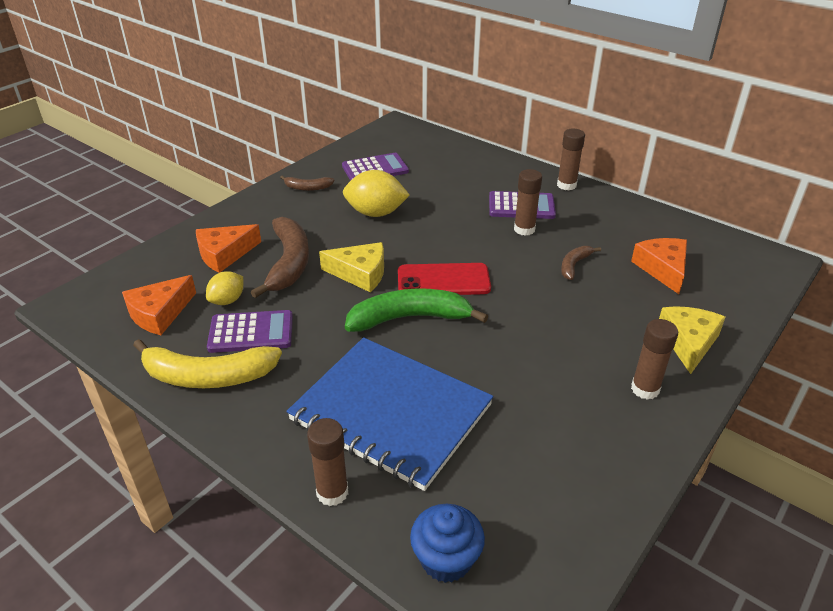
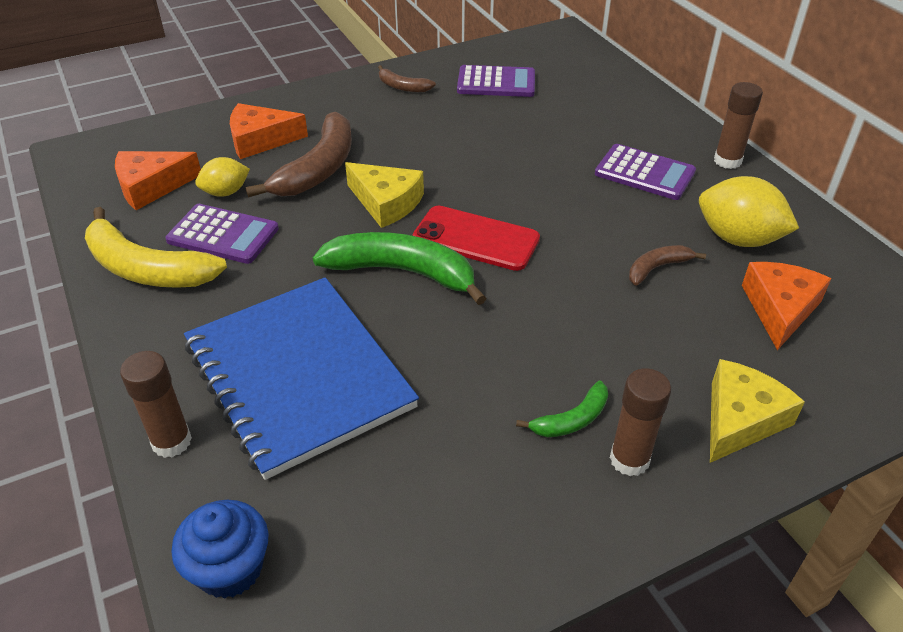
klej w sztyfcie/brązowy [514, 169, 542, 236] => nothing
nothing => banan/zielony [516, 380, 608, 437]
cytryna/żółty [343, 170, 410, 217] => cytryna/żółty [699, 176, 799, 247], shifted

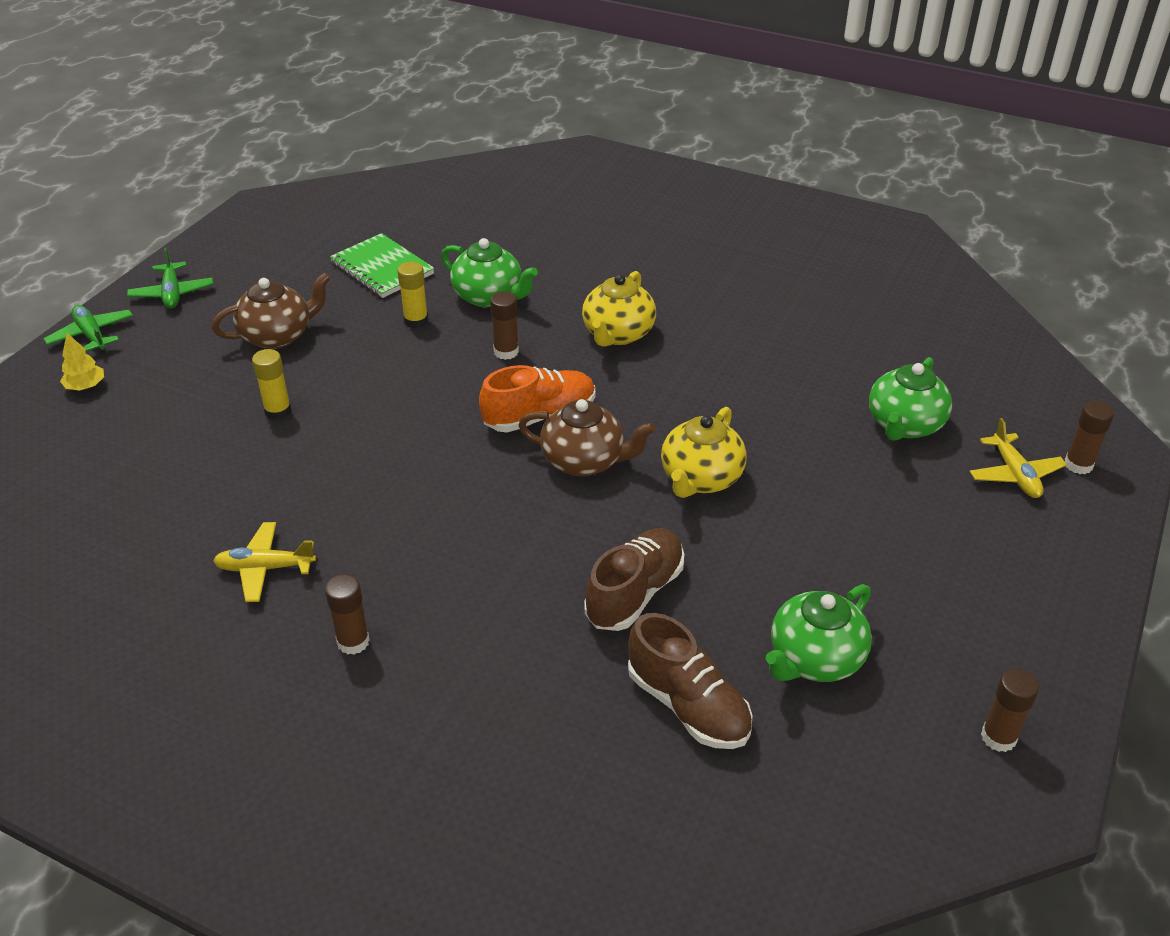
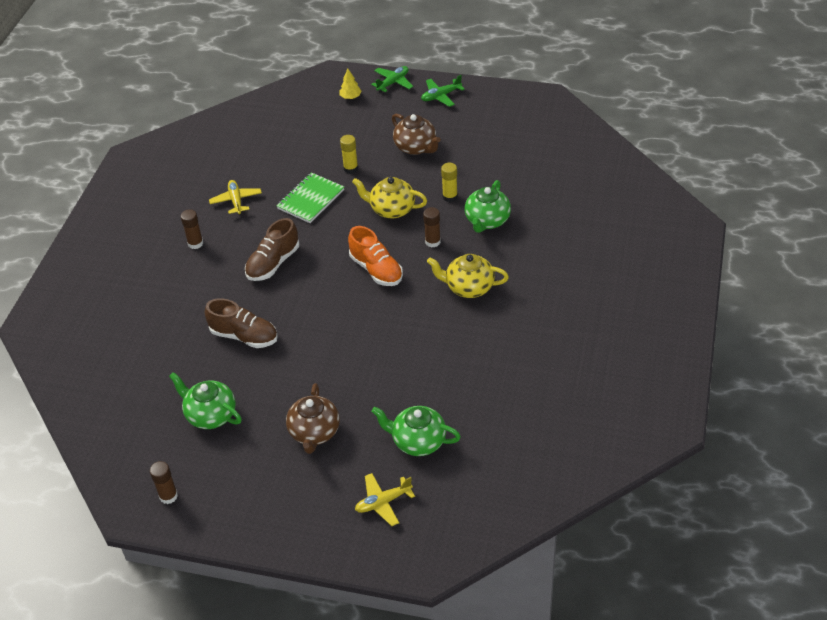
klej w sztyfcie/brązowy [1065, 401, 1114, 474] => nothing
zeszyt/zielony [330, 233, 434, 298] => zeszyt/zielony [276, 172, 344, 223], shifted
imbryk/brązowy [519, 399, 656, 476] => imbryk/brązowy [286, 383, 340, 454], shifted
but/brązowy [628, 613, 753, 749] => but/brązowy [245, 218, 299, 281], shifted
imbryk/żółty [661, 407, 747, 498] => imbryk/żółty [352, 177, 427, 218], shifted

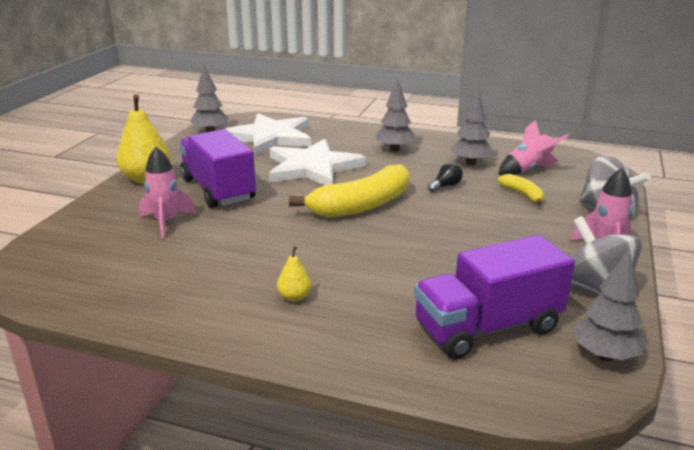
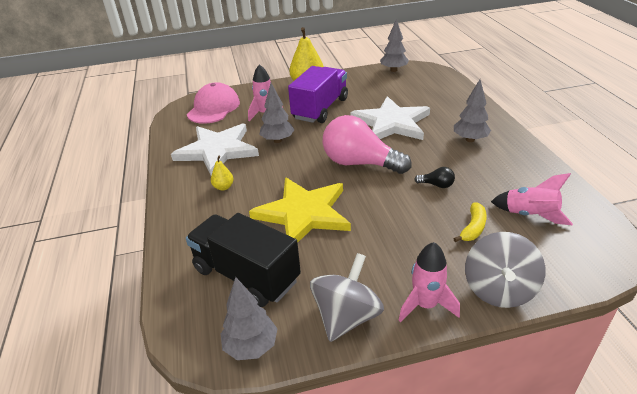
nothing => czapka/różowy [187, 82, 240, 124]
nothing => gwiazda/żółty [249, 178, 351, 242]
gwiazda/biały [225, 113, 311, 156] => gwiazda/biały [171, 123, 259, 175], shifted
drzewko/szary [451, 90, 493, 165] => drzewko/szary [259, 83, 295, 143], shifted
banan/żółty [289, 164, 409, 218] => żarówka/różowy [323, 115, 411, 174]
ciężarówka/fioletowy [414, 235, 575, 359] => ciężarówka/czarny [186, 213, 301, 307]

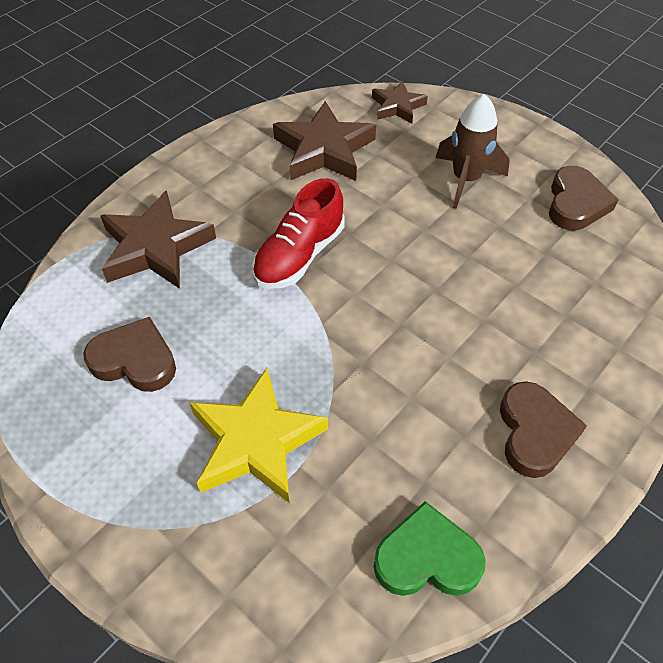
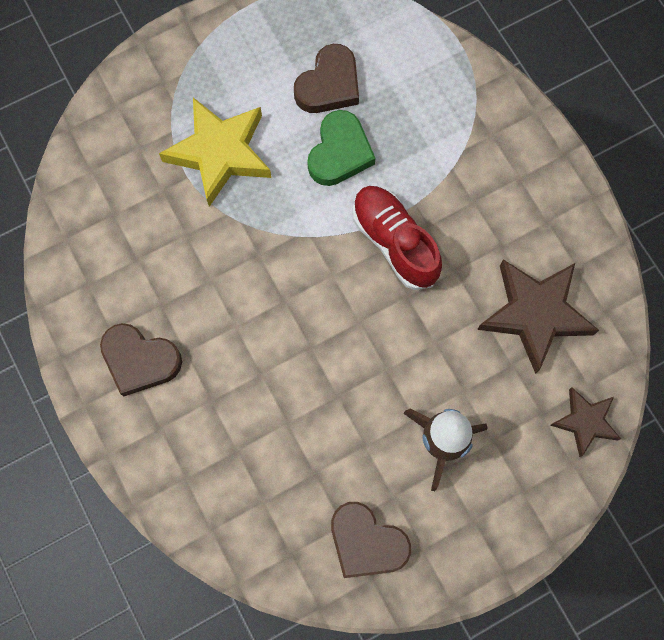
gwiazda/brązowy [100, 190, 216, 289] => nothing
serce/zielony [374, 501, 486, 596] => serce/zielony [307, 110, 376, 186], shifted

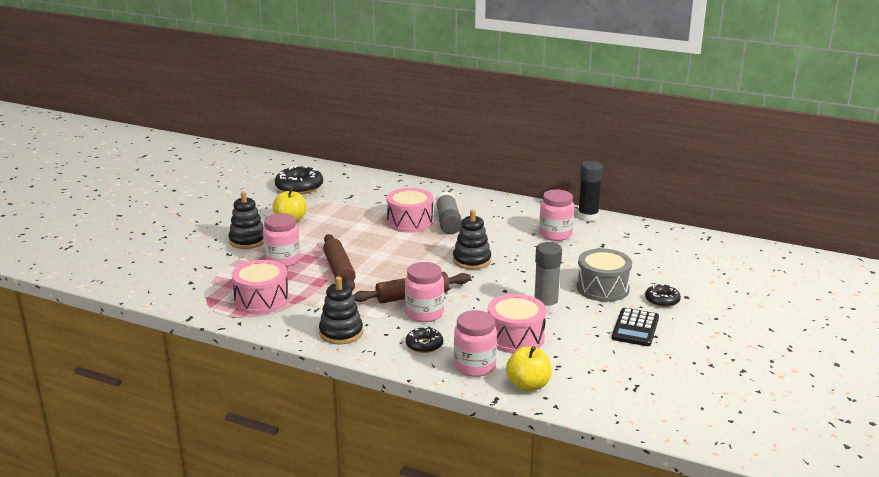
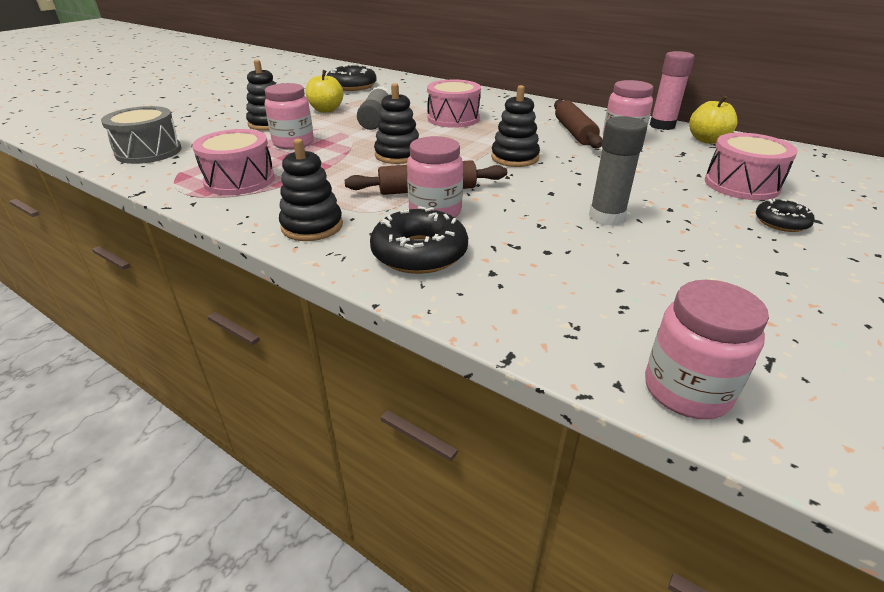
kalkulator/czarny [612, 308, 659, 346] => nothing
nothing => zabawka nakładanka/czarny [374, 83, 419, 164]
wałek do ciasta/brązowy [323, 234, 356, 291] => wałek do ciasta/brązowy [554, 99, 602, 148], shifted
klej w sztyfcie/szary [435, 192, 462, 234] => klej w sztyfcie/szary [357, 86, 391, 130], shifted
słoik/różowy [454, 310, 497, 377] => słoik/różowy [645, 280, 769, 419], shifted
bęben/różowy [488, 294, 546, 353] => bęben/różowy [705, 133, 798, 200], shifted
jabłko/żółty [506, 346, 552, 391] => jabłko/żółty [689, 95, 738, 144], shifted
bęben/szary [576, 249, 632, 302] => bęben/szary [101, 106, 182, 164], shifted
klej w sztyfcie/czarny [578, 161, 603, 221] => klej w sztyfcie/różowy [650, 51, 695, 130]
donut/czarny [406, 327, 443, 353] => donut/czarny [370, 206, 468, 274], x1.73

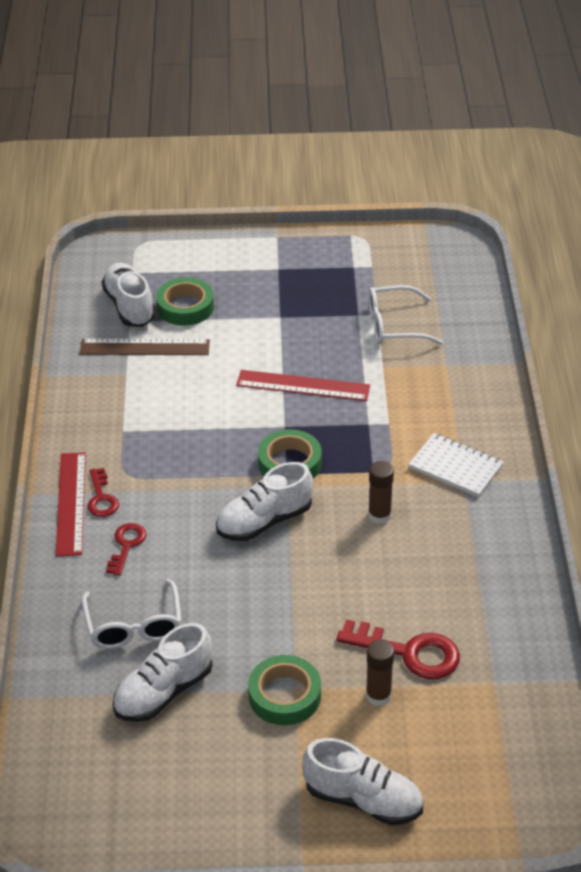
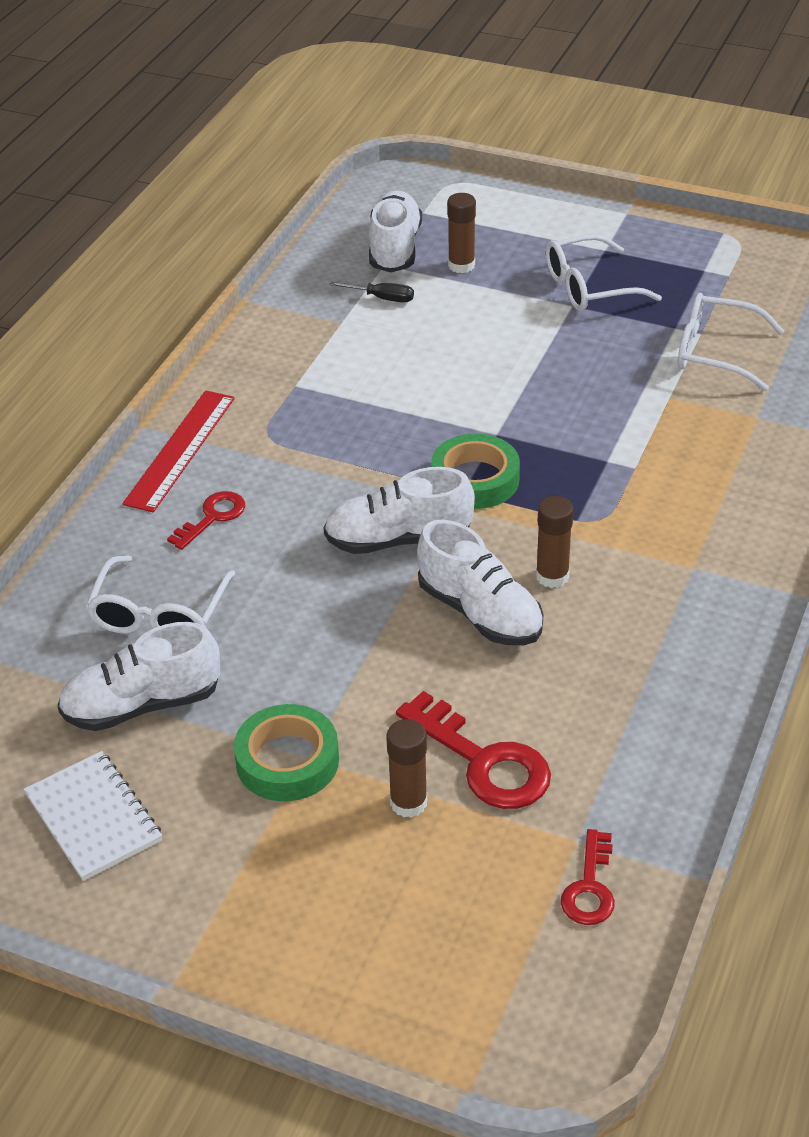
linijka/czerwony [236, 370, 370, 401] => nothing
nothing => okulary/biały [546, 234, 662, 311]
klucz/czerwony [87, 468, 119, 517] => klucz/czerwony [561, 829, 615, 925], shifted
but/biały [302, 738, 423, 825] => but/biały [417, 519, 544, 645], shifted
zeszyt/biały [408, 433, 504, 497] => zeszyt/biały [24, 751, 162, 881], shifted
linijka/brązowy [79, 339, 210, 355] => śrubokręt/czarny [329, 282, 414, 303]
taśma klejąca/zielony [156, 277, 214, 326] => klej w sztyfcie/brązowy [447, 193, 476, 273]

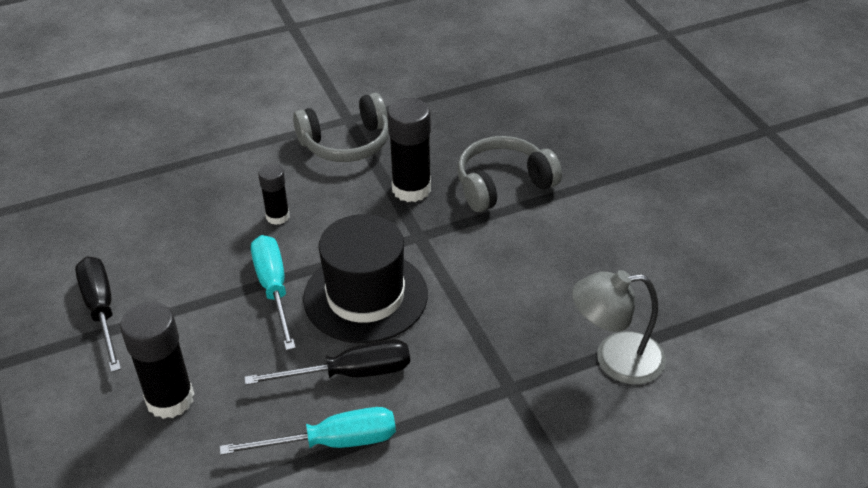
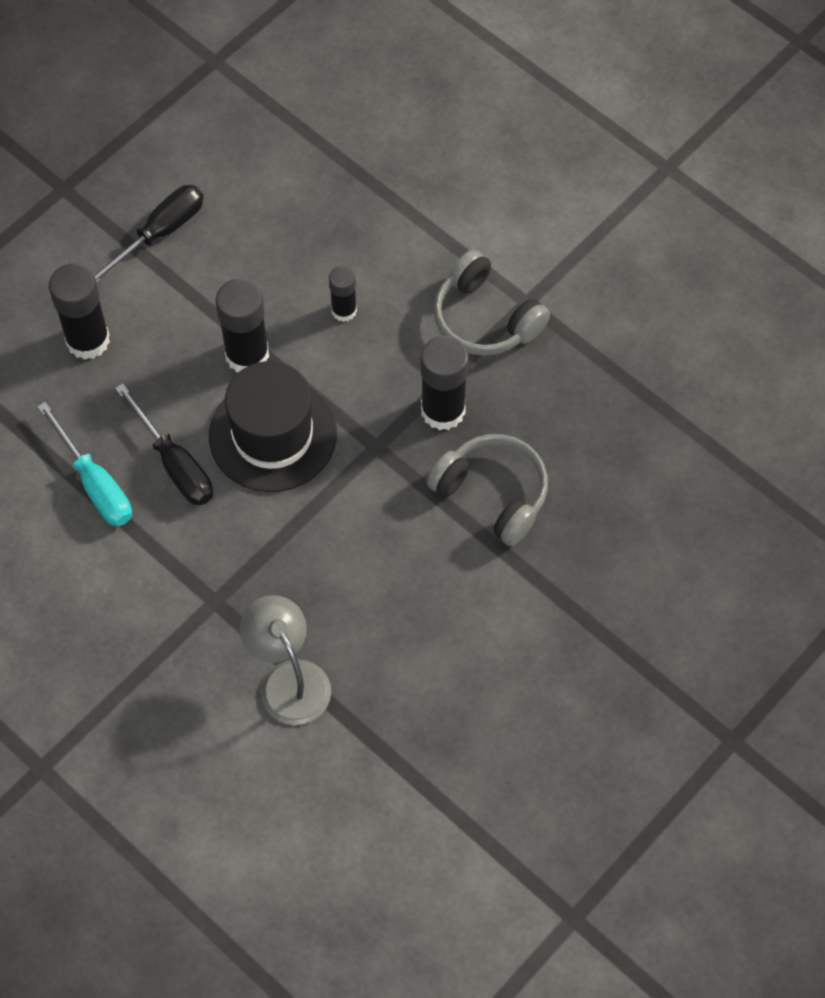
śrubokręt/turkusowy [251, 235, 296, 351] => klej w sztyfcie/czarny [216, 279, 269, 372]

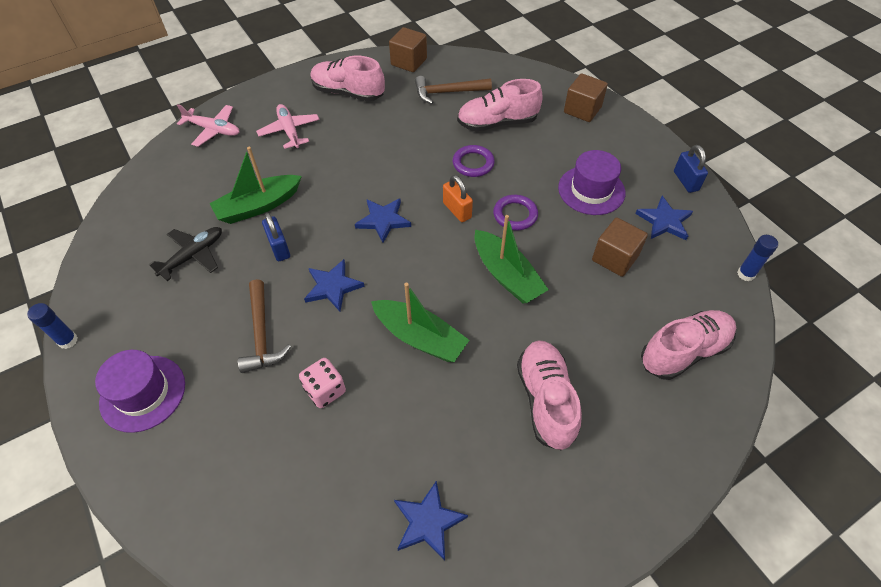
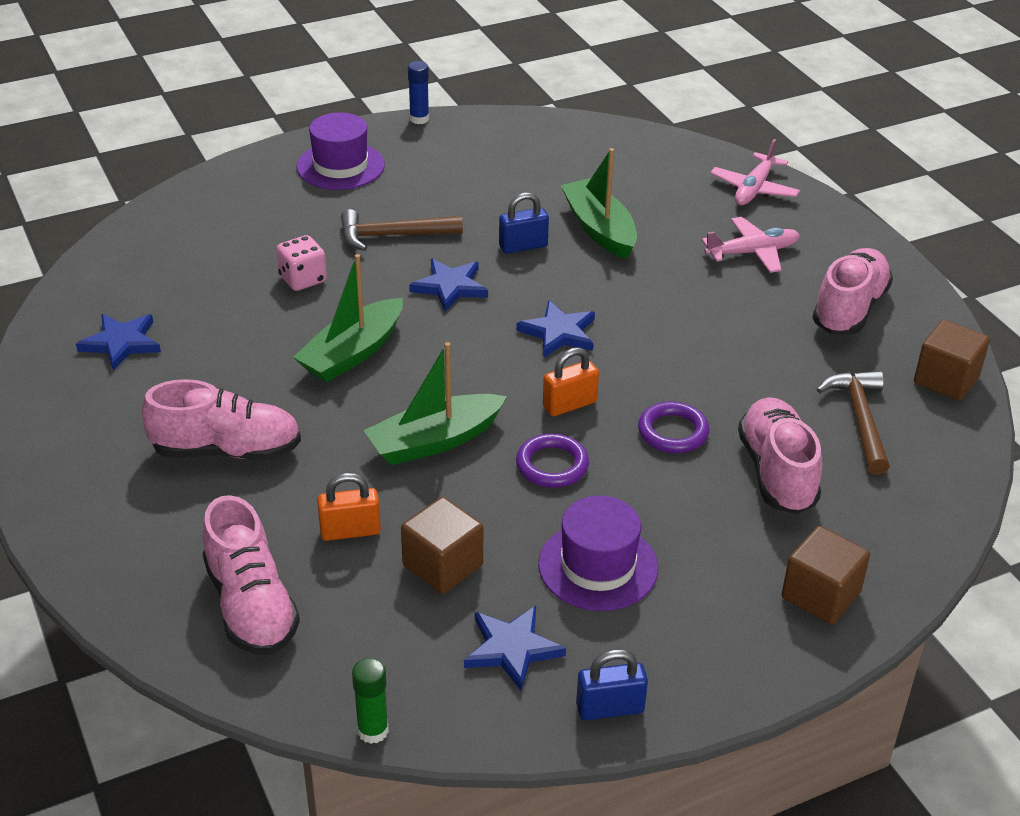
samolot/czarny [149, 227, 222, 281] => nothing
nothing => kłódka/pomarańczowy [317, 473, 381, 541]
klej w sztyfcie/niebieski [737, 235, 778, 281] => klej w sztyfcie/zielony [352, 658, 389, 744]

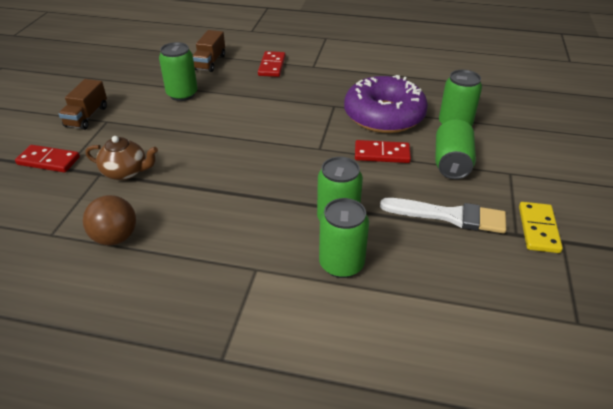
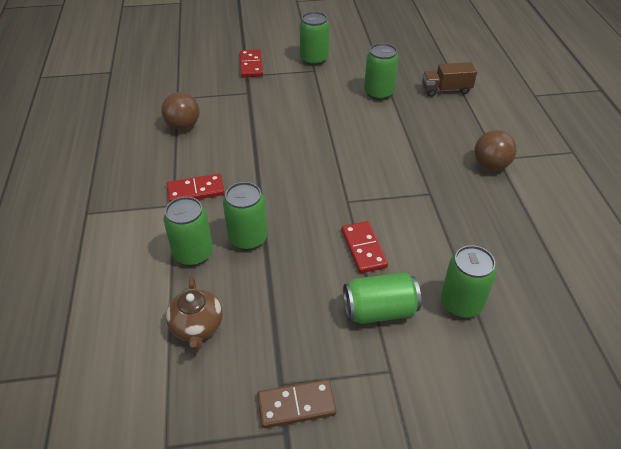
donut/fioletowy [344, 75, 428, 133] => nothing
pędzel/biały [380, 198, 506, 233] => nothing
nothing => piłka/brązowy [474, 130, 517, 171]
imbryk/brązowy [85, 136, 158, 180] => imbryk/brązowy [166, 276, 223, 351], shifted
kostka domina/czerwony [258, 51, 286, 77] => kostka domina/czerwony [167, 174, 225, 203], shifted
ciężarówka/brązowy [59, 79, 107, 130] => puszka/zielony [300, 12, 329, 66]
kostka domina/żółty [519, 202, 563, 253] => kostka domina/brązowy [257, 379, 336, 428]

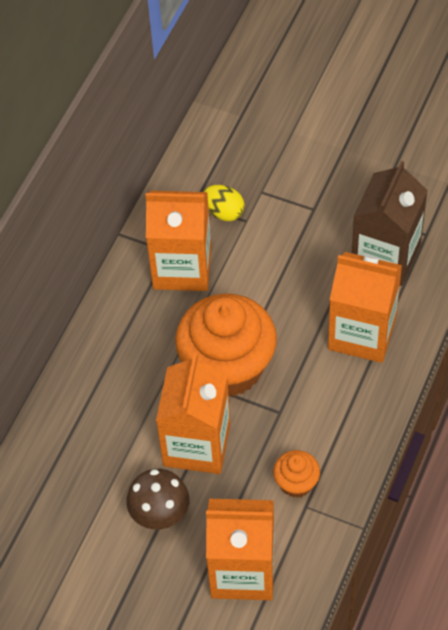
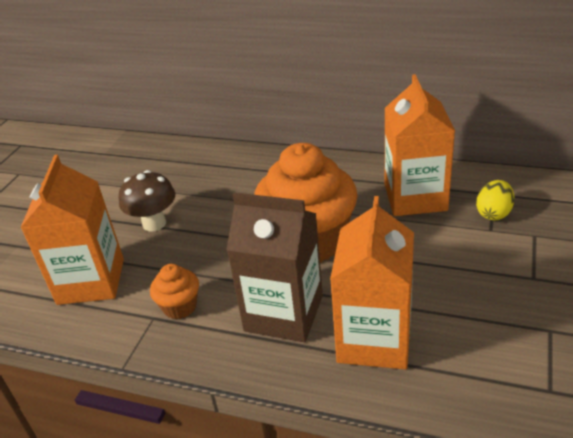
karton mleka/pomarańczowy [156, 353, 230, 474] => nothing
karton mleka/brązowy [352, 161, 428, 286] => karton mleka/brązowy [226, 192, 323, 342], shifted

